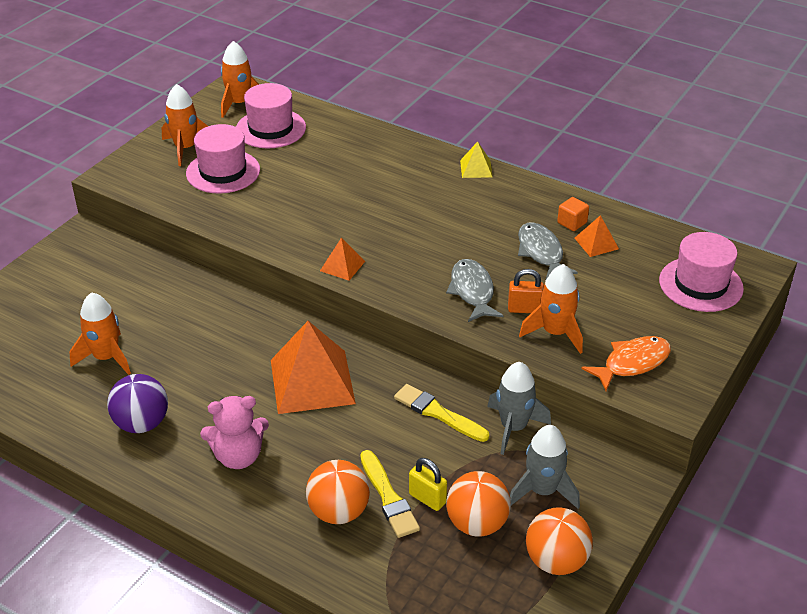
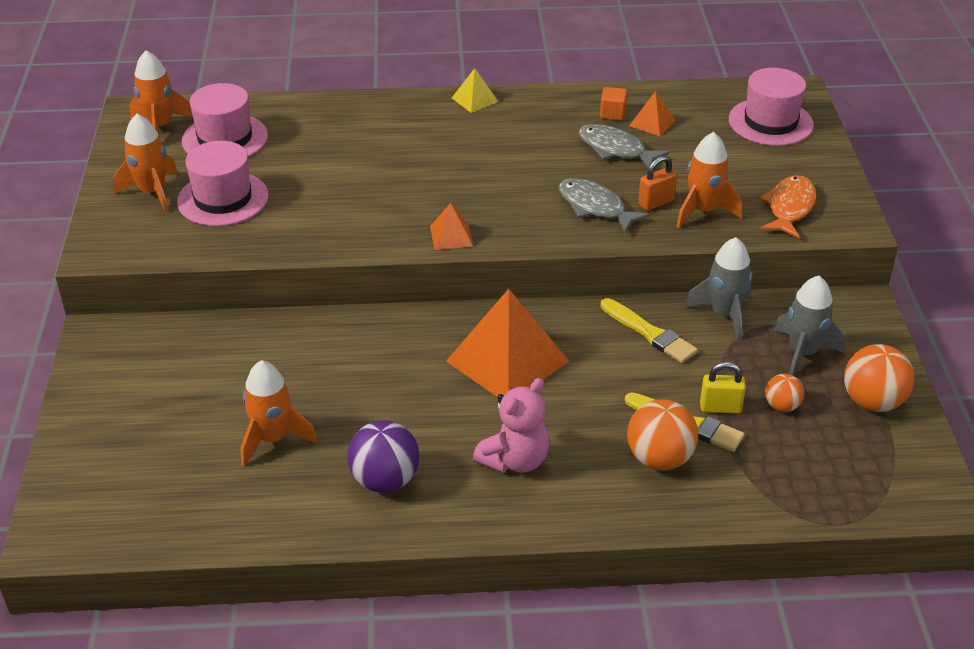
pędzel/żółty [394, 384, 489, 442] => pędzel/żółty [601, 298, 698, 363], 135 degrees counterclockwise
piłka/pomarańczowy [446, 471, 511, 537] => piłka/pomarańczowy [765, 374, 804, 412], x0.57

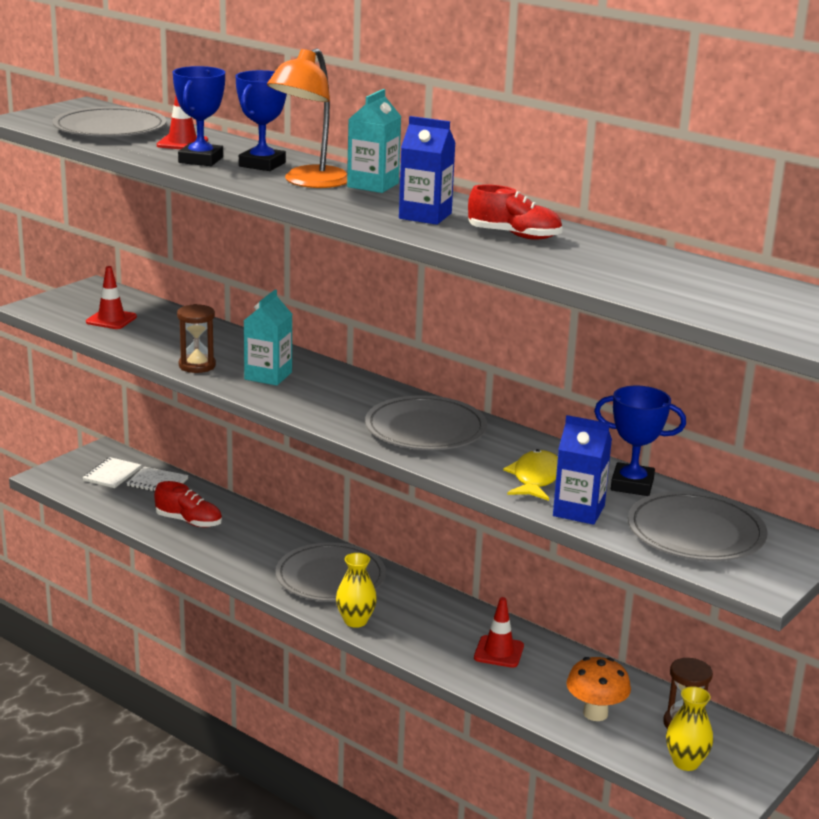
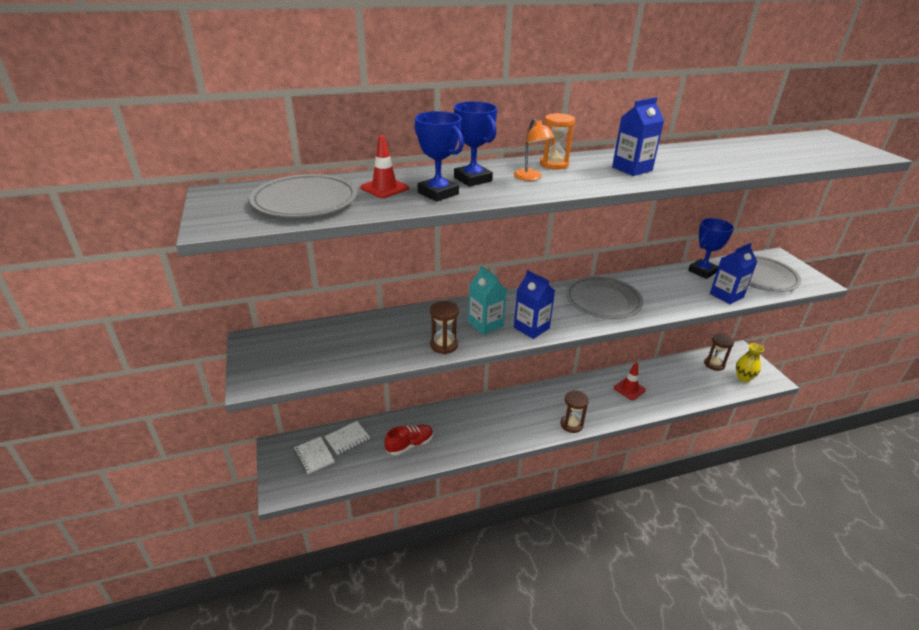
pachołek/czerwony [86, 266, 137, 329] => nothing
talerz/szary [276, 542, 386, 602] => nothing
but/czerwony [468, 184, 563, 240] => nothing
ryba/żółty [503, 449, 558, 501] => nothing
grzyb/pomarańczowy [566, 657, 631, 721] => nothing
nothing => karton mleka/niebieski [514, 270, 555, 339]
wazon/żółty [336, 553, 377, 628] => klepsydra/brązowy [561, 390, 589, 433]
karton mleka/turkusowy [347, 89, 402, 193] => klepsydra/pomarańczowy [540, 113, 575, 170]
lampka/pomarańczowy [267, 48, 347, 188] => lampka/pomarańczowy [514, 119, 554, 181], x0.57

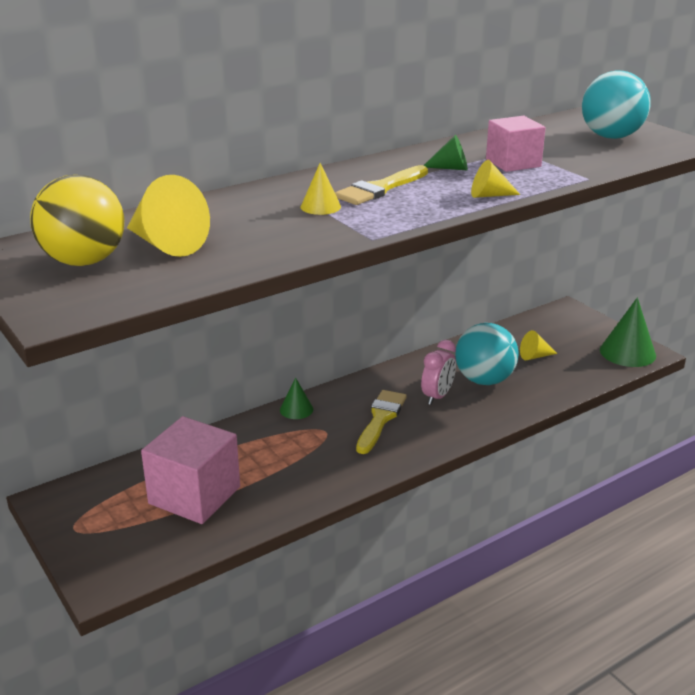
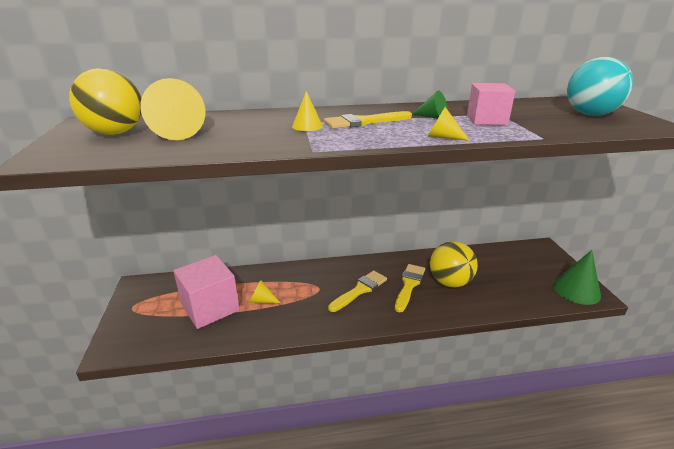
stożek/zielony [280, 377, 313, 419] => nothing
stożek/żółty [520, 330, 558, 360] => stożek/żółty [249, 280, 280, 303], shifted
budzik/różowy [421, 340, 456, 405] => pędzel/żółty [395, 264, 425, 312]
piłka/turkusowy [455, 323, 518, 385] => piłka/żółty [430, 241, 478, 287]

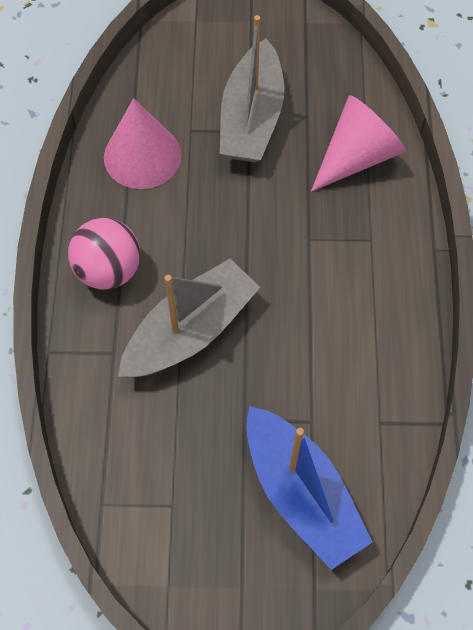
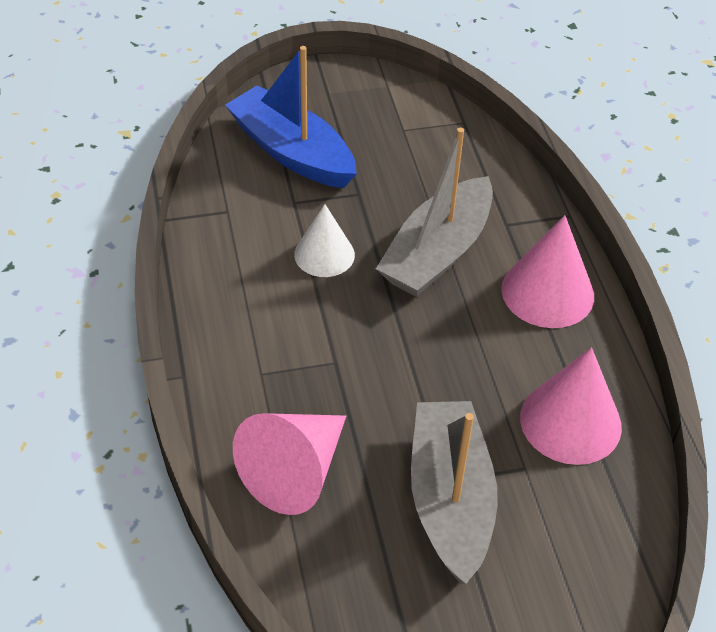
nothing => stożek/biały [294, 204, 355, 277]
piłka/różowy [68, 218, 140, 289] => stożek/różowy [501, 215, 594, 328]

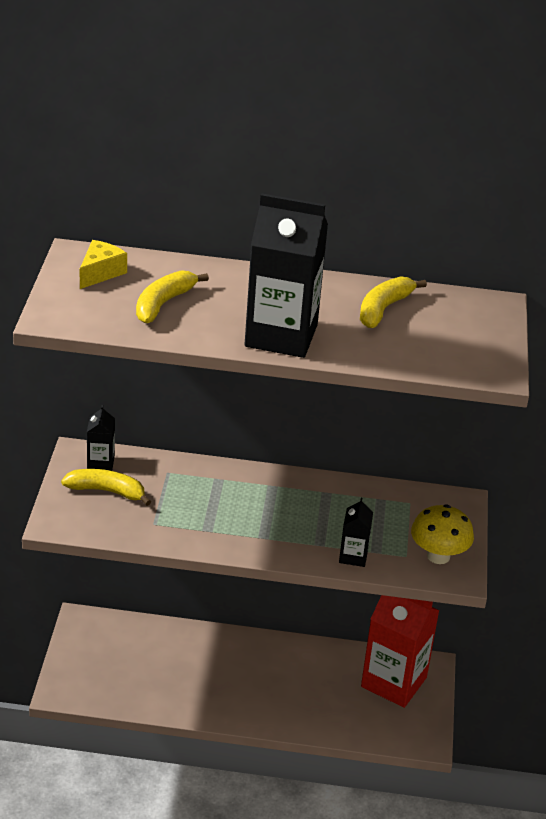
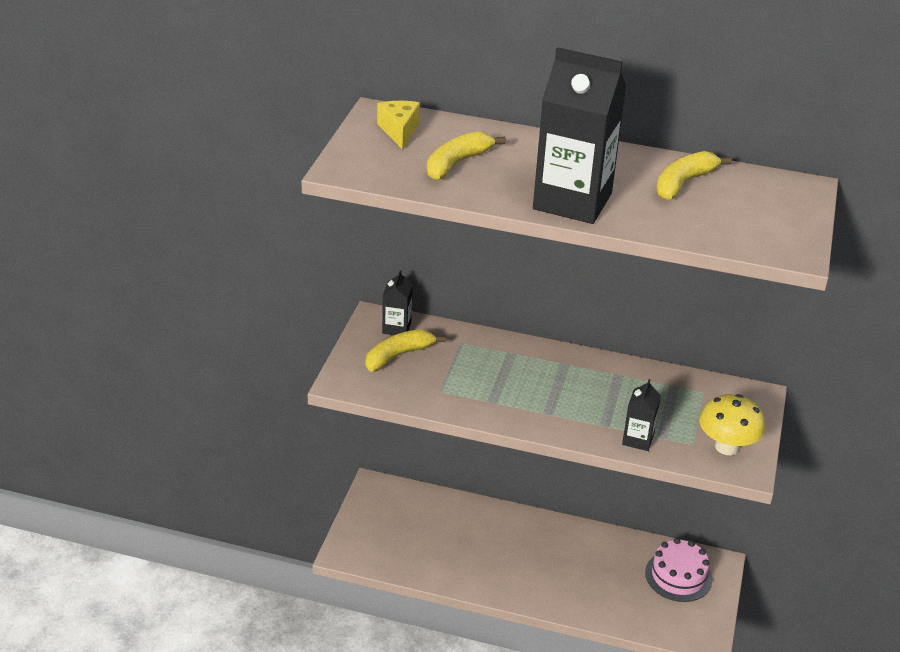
karton mleka/czerwony [361, 595, 440, 708] => tort/różowy [645, 538, 712, 602]
banan/żółty [61, 469, 151, 506] => banan/żółty [366, 329, 446, 372], 60 degrees counterclockwise
ser/żółty [80, 240, 127, 289] => ser/żółty [377, 101, 420, 150], 45 degrees counterclockwise

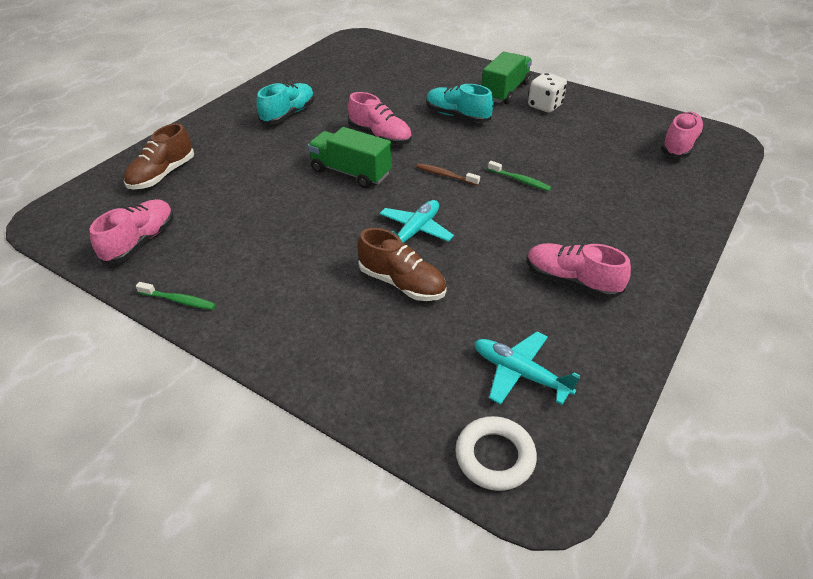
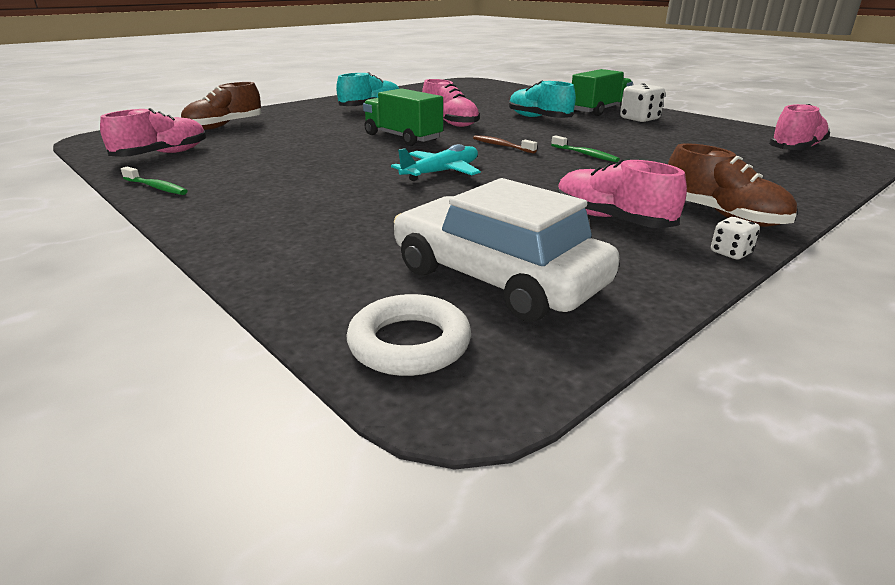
nothing => kostka do gry/biały [711, 217, 760, 259]
but/brązowy [357, 228, 447, 301] => but/brązowy [668, 143, 797, 227], shifted
samolot/turkusowy [474, 332, 580, 405] => samochód/biały [394, 178, 620, 322]

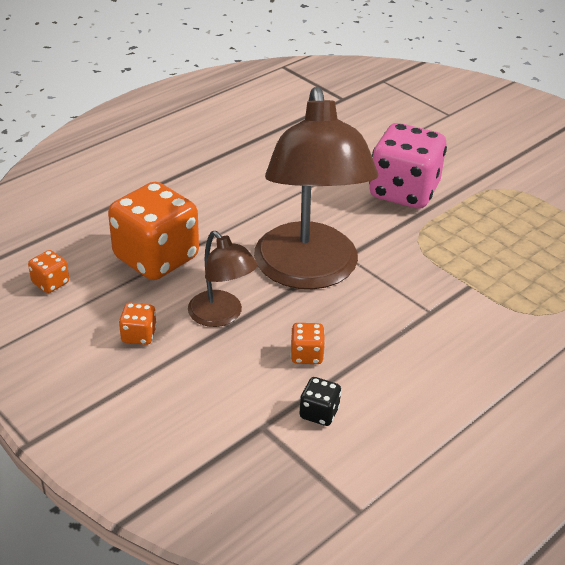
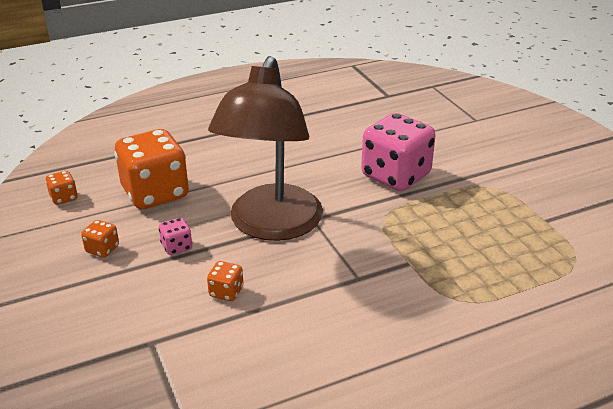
kostka do gry/czarny [299, 377, 341, 426] => nothing
lampka/brązowy [188, 231, 258, 327] => kostka do gry/różowy [159, 218, 192, 255]

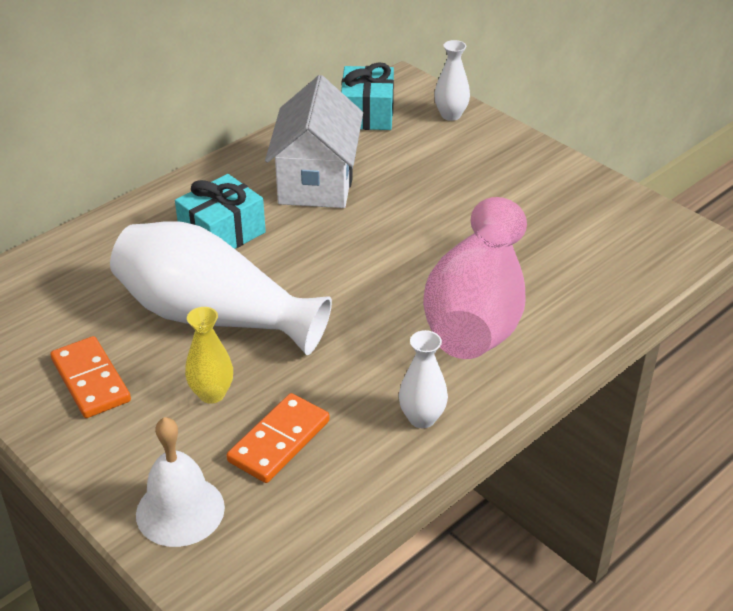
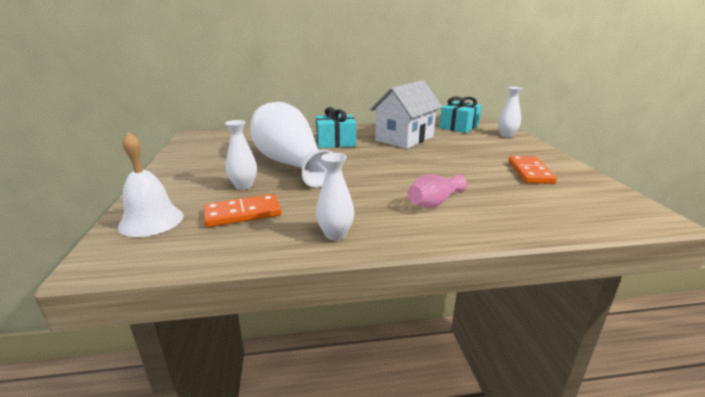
kostka domina/pomarańczowy [50, 336, 131, 418] => kostka domina/pomarańczowy [508, 156, 557, 184], shifted
wazon/żółty [185, 307, 233, 404] => wazon/biały [225, 120, 257, 190]
wazon/różowy [423, 197, 527, 359] => wazon/różowy [407, 174, 467, 208], x0.45

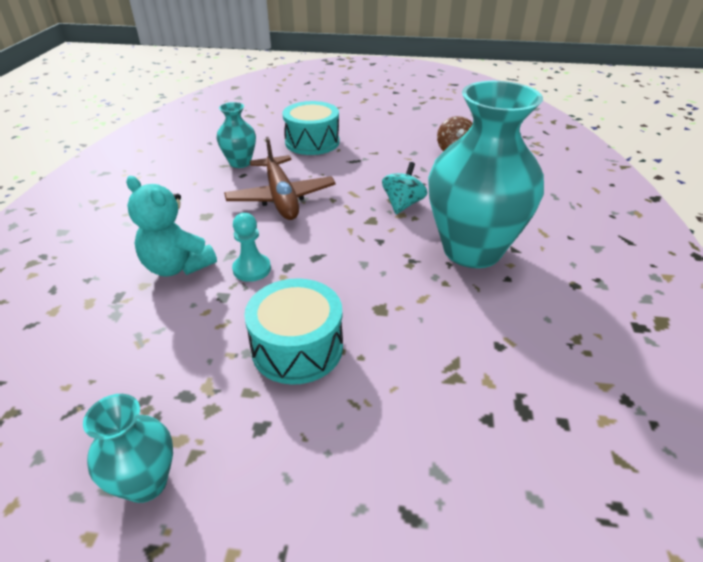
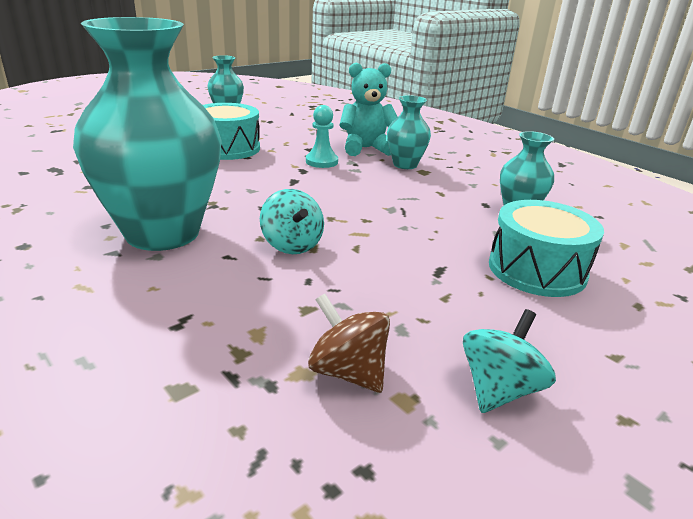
samolot/brązowy [224, 137, 336, 220] => nothing
nothing => wazon/turkusowy [387, 95, 431, 169]
nothing => bączek/turkusowy [463, 309, 556, 413]

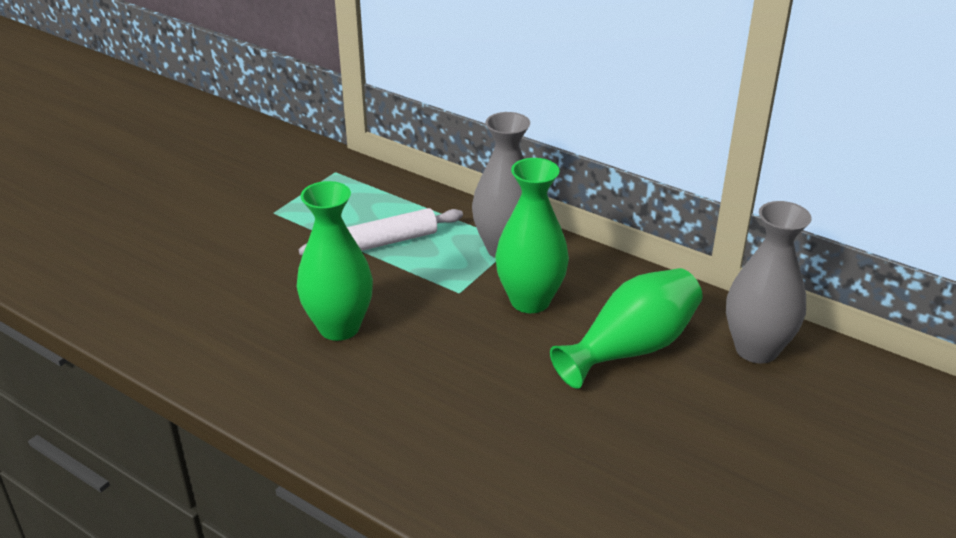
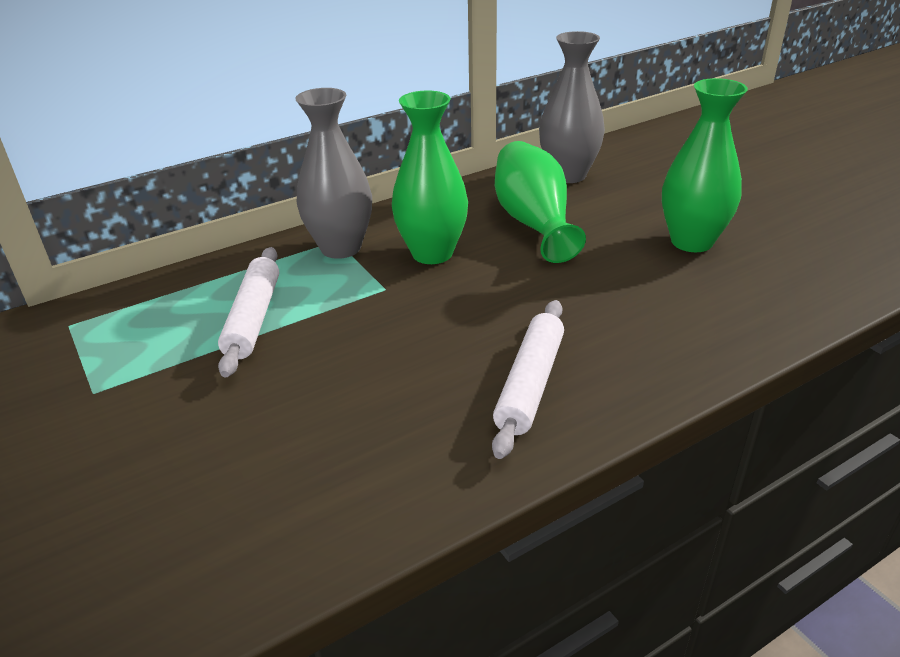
nothing => wałek do ciasta/biały [492, 300, 564, 459]
wazon/zielony [297, 181, 373, 341] => wazon/zielony [662, 78, 748, 252], shifted

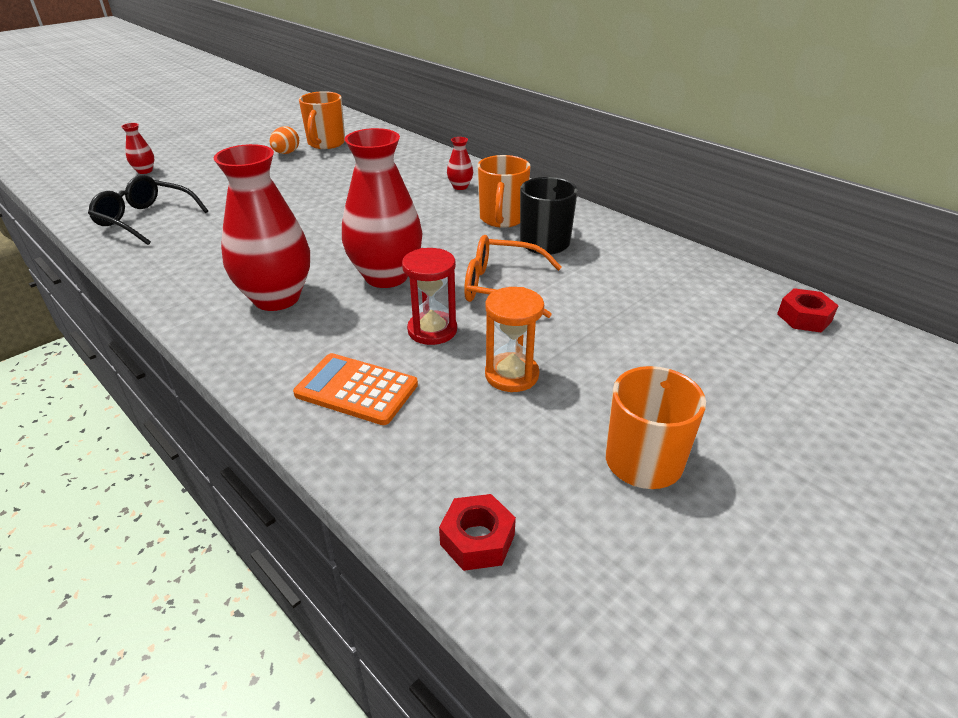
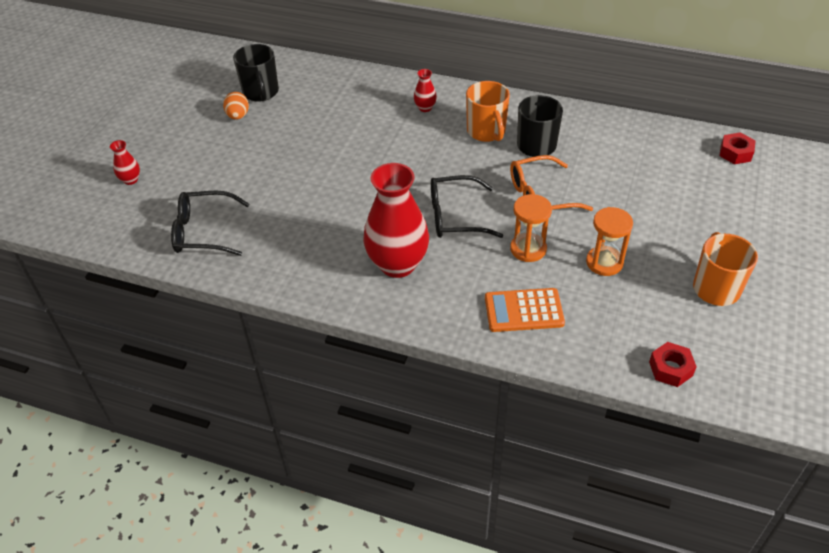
wazon/czerwony [342, 128, 422, 288] => okulary/czarny [431, 175, 503, 238]
kubek/pomarańczowy [299, 91, 345, 149] => kubek/czarny [233, 44, 279, 102]
klepsydra/czerwony [402, 248, 457, 345] => klepsydra/pomarańczowy [510, 194, 552, 262]

